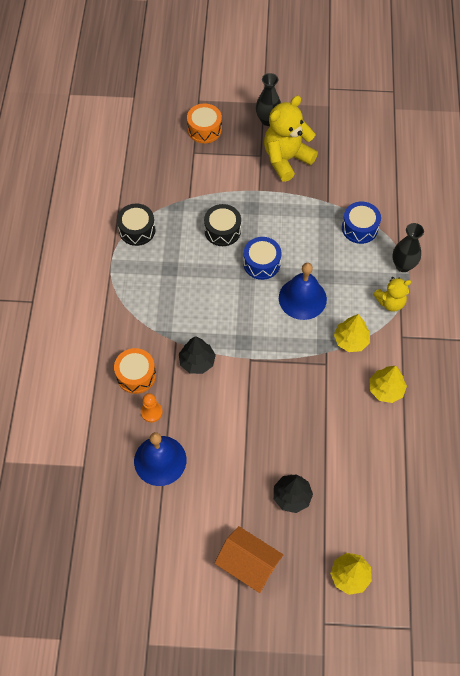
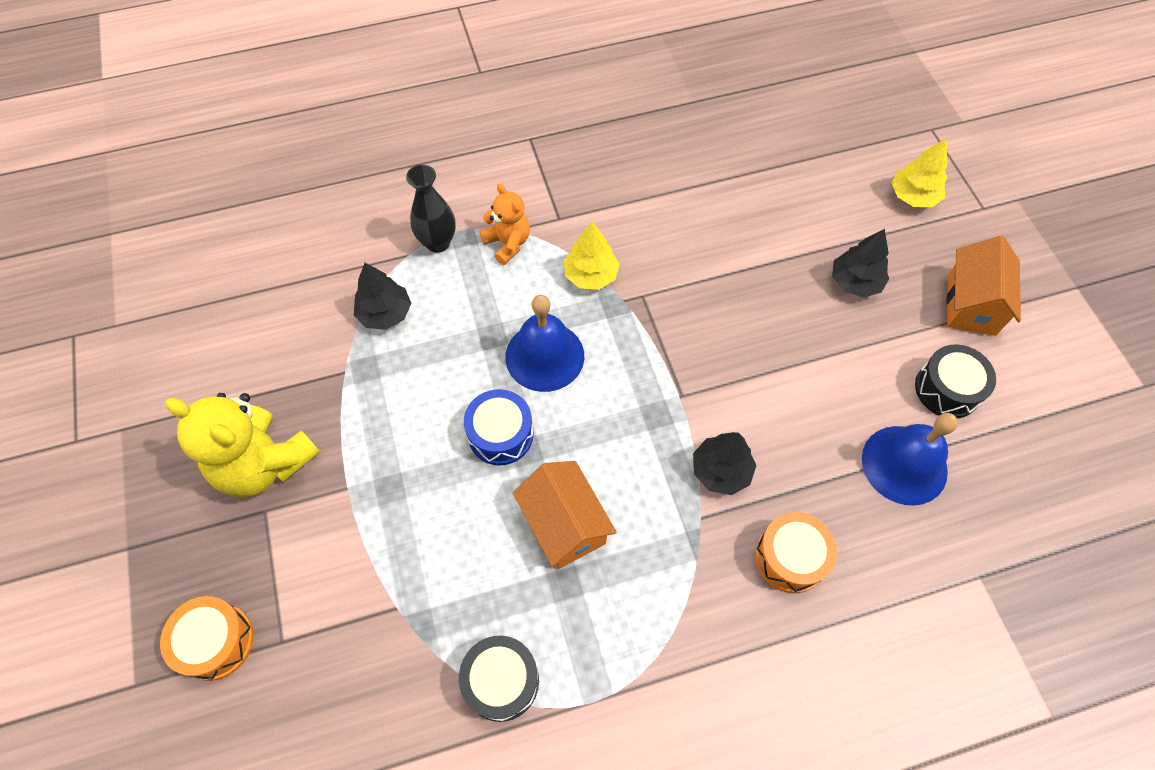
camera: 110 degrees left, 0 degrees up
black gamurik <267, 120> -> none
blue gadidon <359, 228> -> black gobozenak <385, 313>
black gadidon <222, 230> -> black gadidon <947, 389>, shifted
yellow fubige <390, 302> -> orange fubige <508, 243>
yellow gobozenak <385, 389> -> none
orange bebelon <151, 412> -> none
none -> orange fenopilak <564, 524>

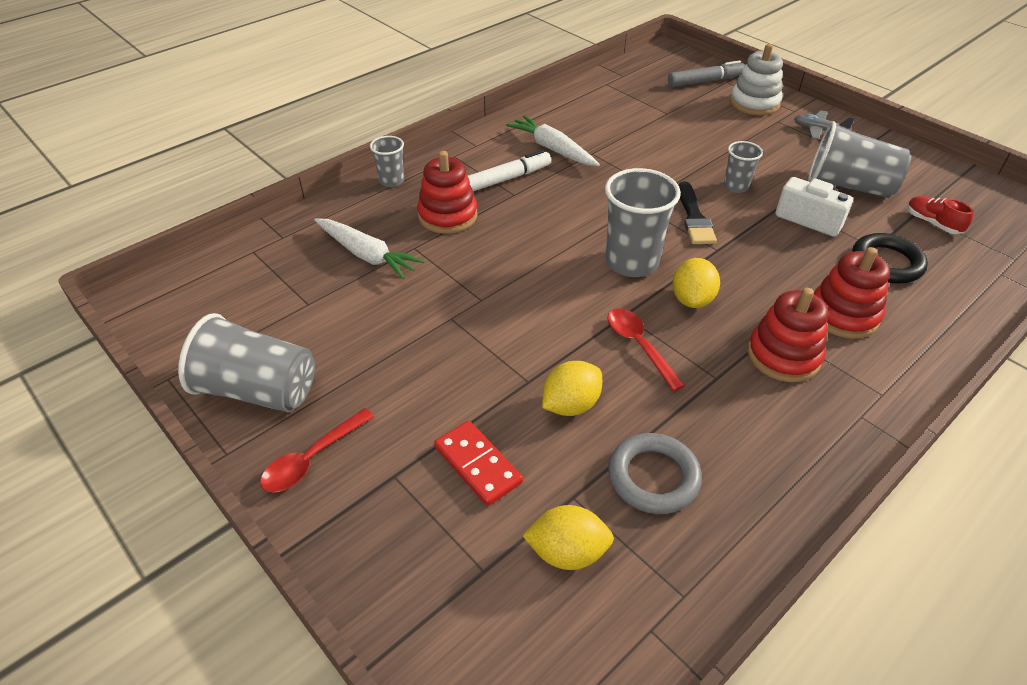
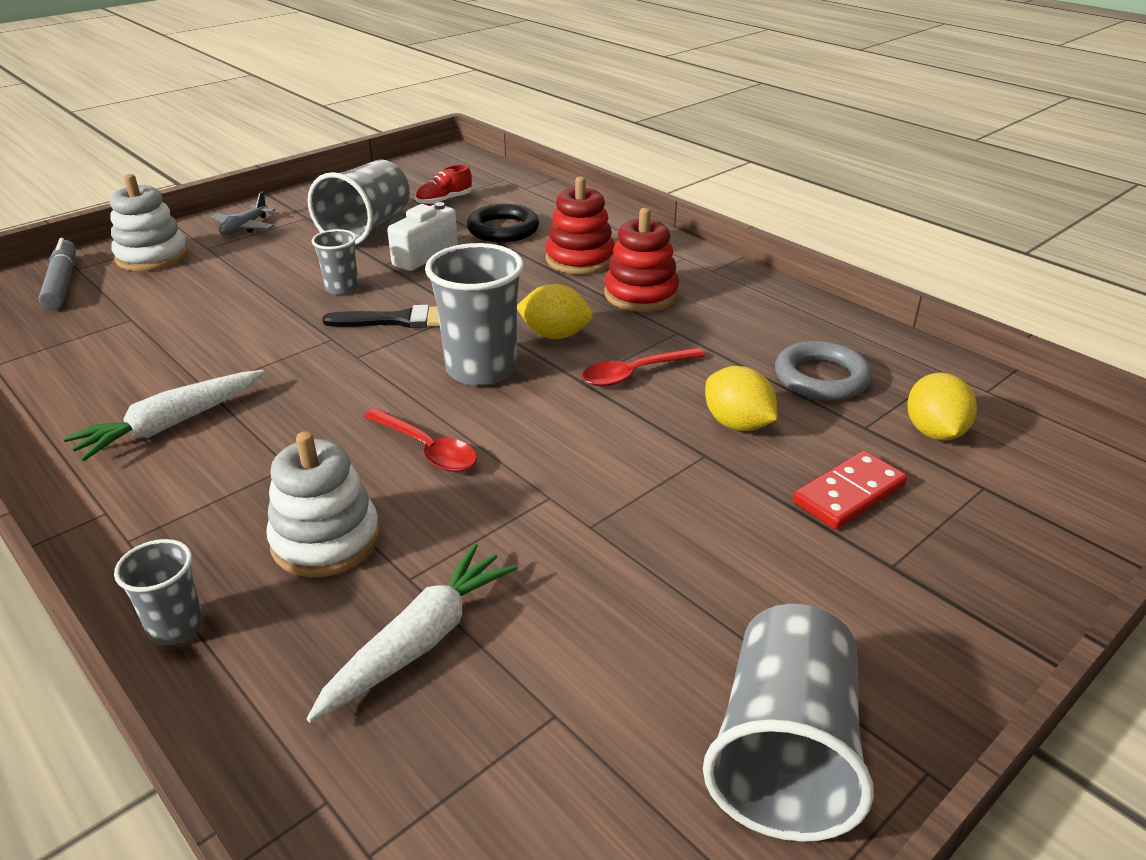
camera: 90 degrees left, 10 degrees down
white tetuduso <507, 179> -> none
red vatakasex <448, 216> -> white vatakasex <326, 540>
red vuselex <312, 458> -> red vuselex <426, 449>, shifted

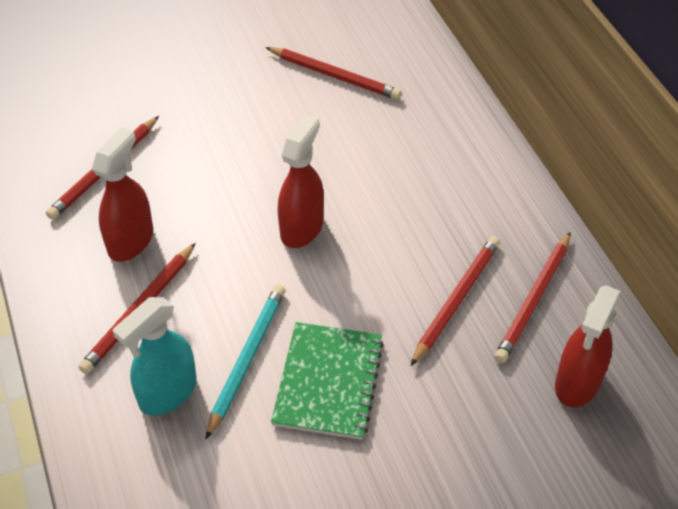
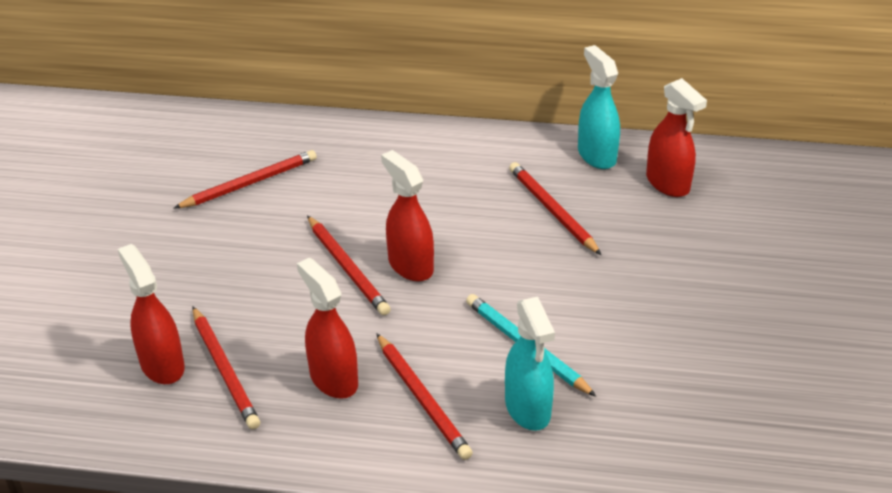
camera: 60 degrees left, 10 degrees down
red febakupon <534, 300> -> red febakupon <347, 268>, shifted
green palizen <328, 382> -> none
none -> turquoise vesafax <596, 155>
none -> red vesafax <162, 365>

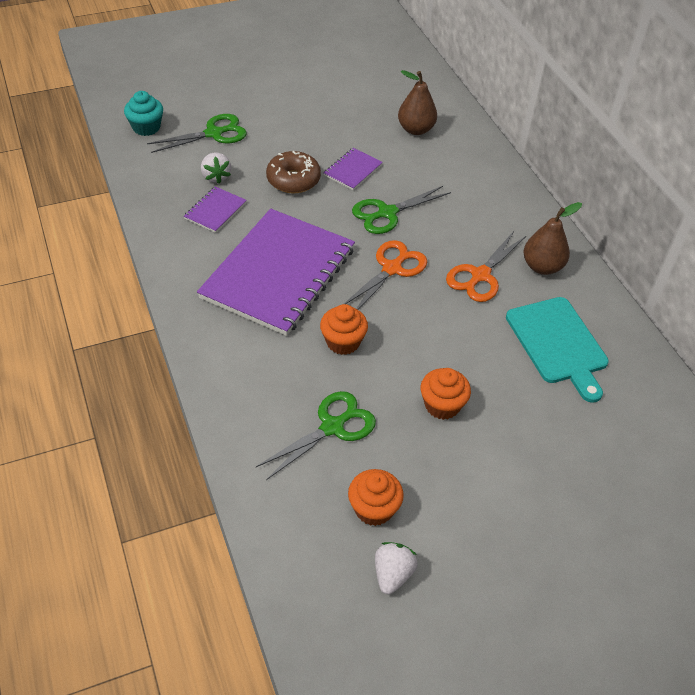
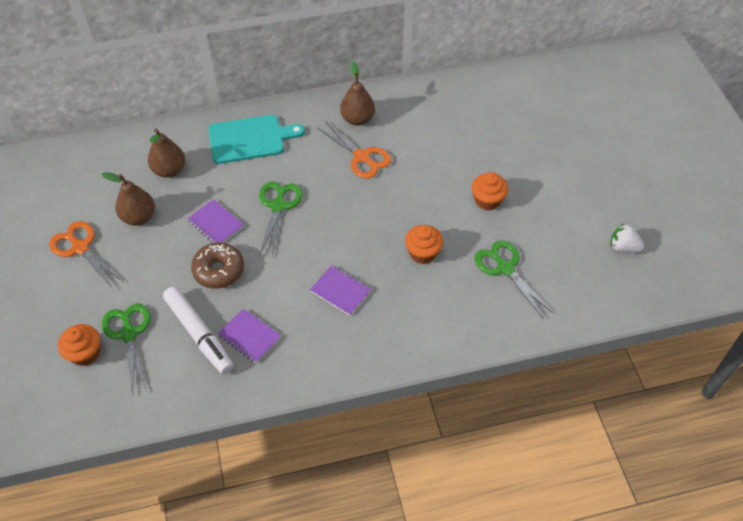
camera: 80 degrees left, 5 degrees up
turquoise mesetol <146, 127> -> none
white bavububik <216, 177> -> white tetuduso <199, 334>
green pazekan <387, 213> -> green pazekan <278, 206>, 150 degrees counterclockwise
purple palizen <278, 273> -> purple palizen <340, 291>, x0.41
orange pazekan <392, 269> -> orange pazekan <80, 247>, shifted
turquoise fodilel <558, 344> -> turquoise fodilel <250, 139>, shifted
orange mesetol <374, 509> -> orange mesetol <85, 353>, shifted
none -> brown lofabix <139, 217>

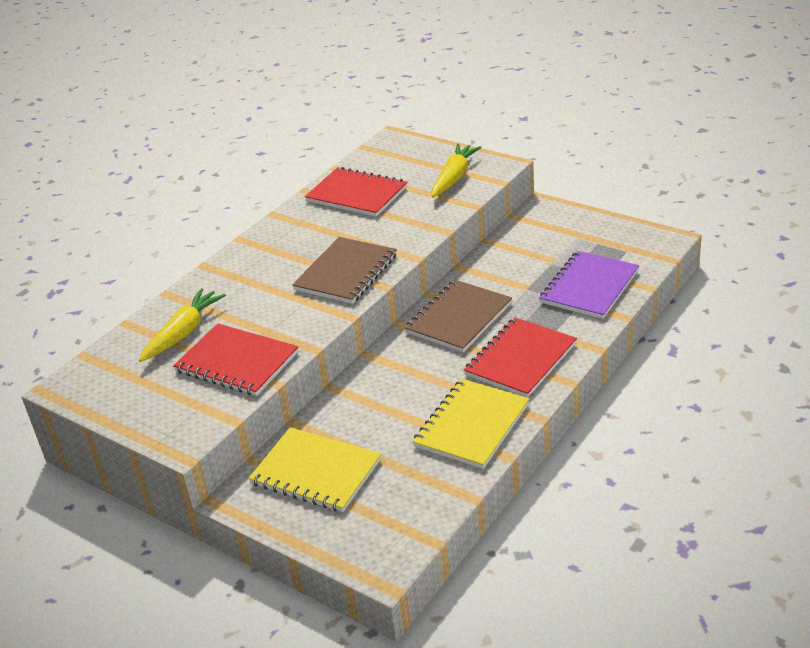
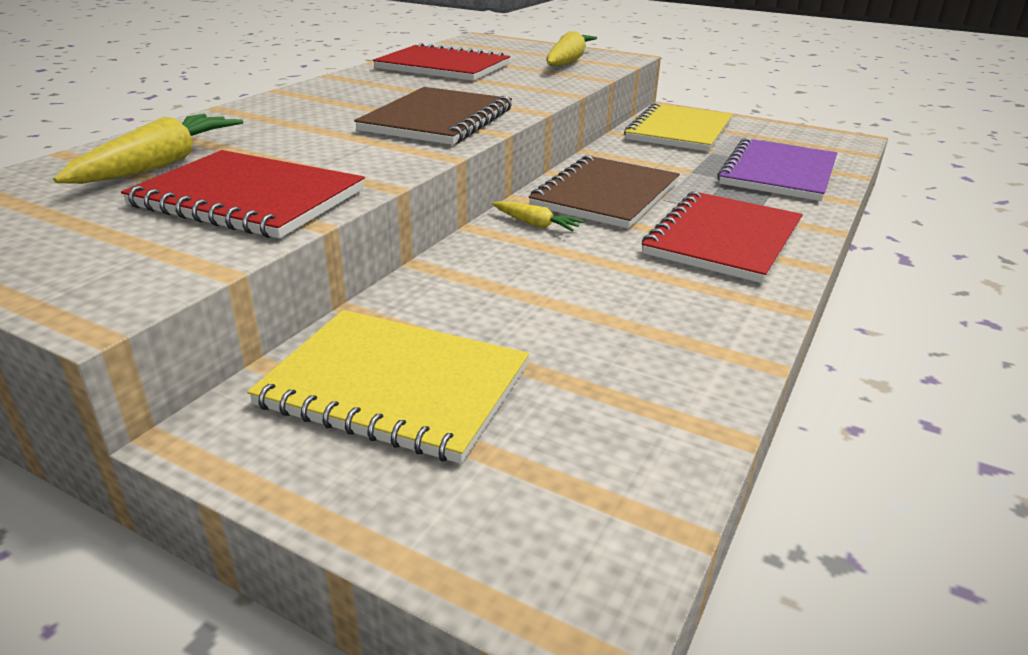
camera: 10 degrees left, 5 degrees down
yellow palizen <471, 425> -> yellow palizen <679, 131>, shifted
none -> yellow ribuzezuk <535, 224>

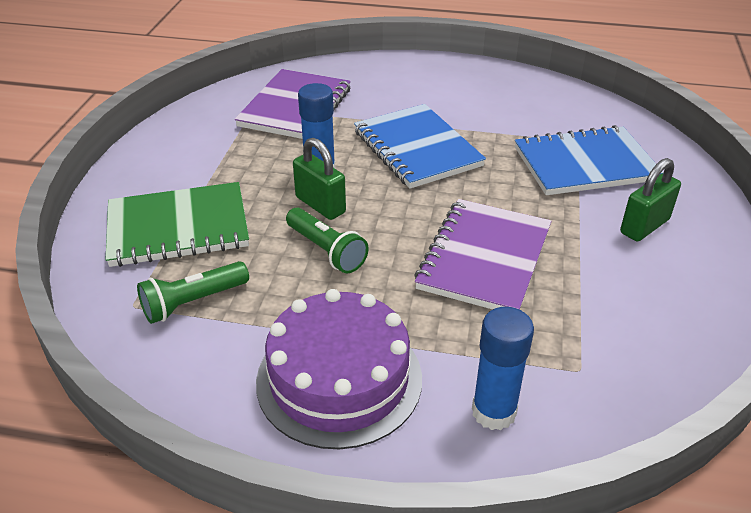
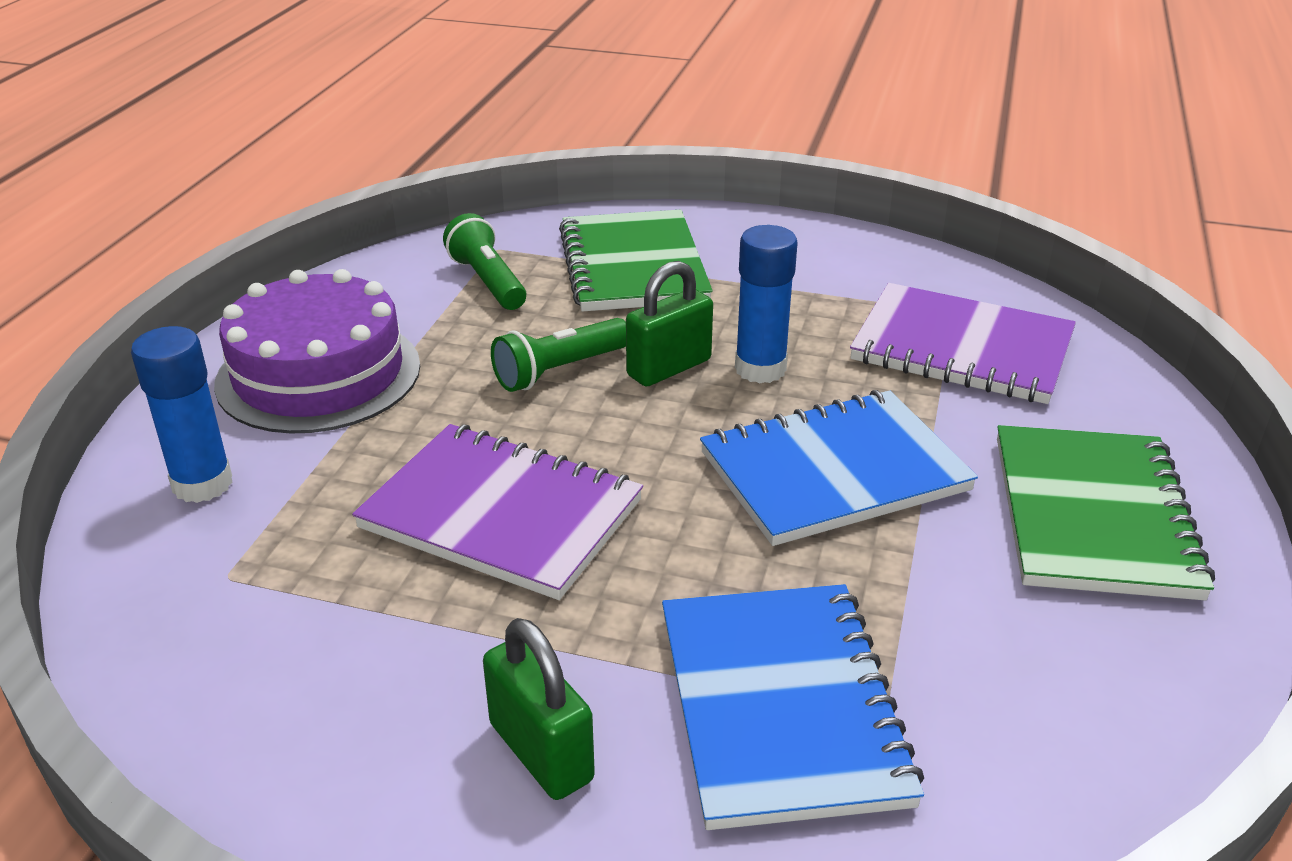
camera: 95 degrees right, 5 degrees down
none -> green palizen <1092, 516>

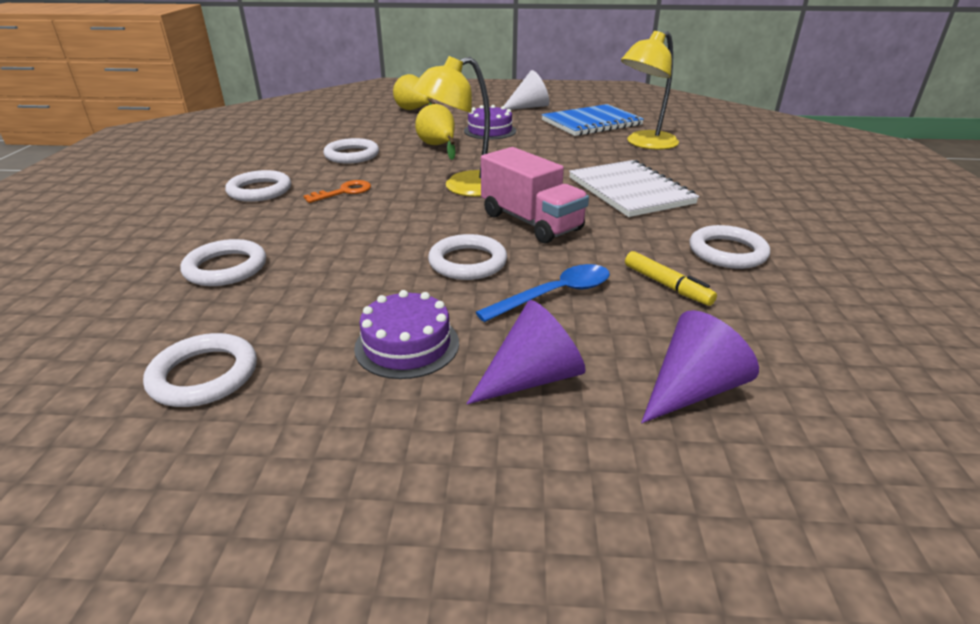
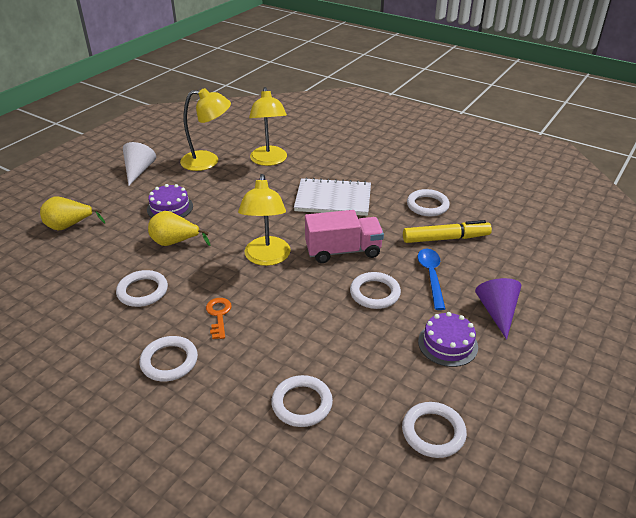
camera: 60 degrees left, 5 degrees up
blue palizen <591, 123> -> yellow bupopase <208, 161>
yellow tetuduso <666, 285> -> yellow tetuduso <445, 238>, x1.59
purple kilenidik <691, 390> -> none

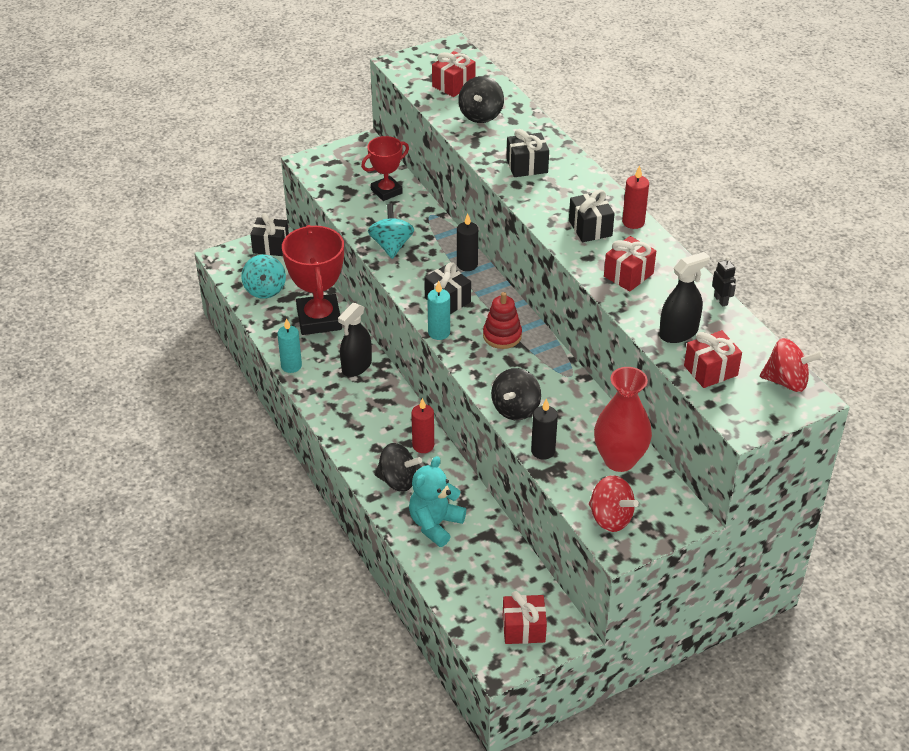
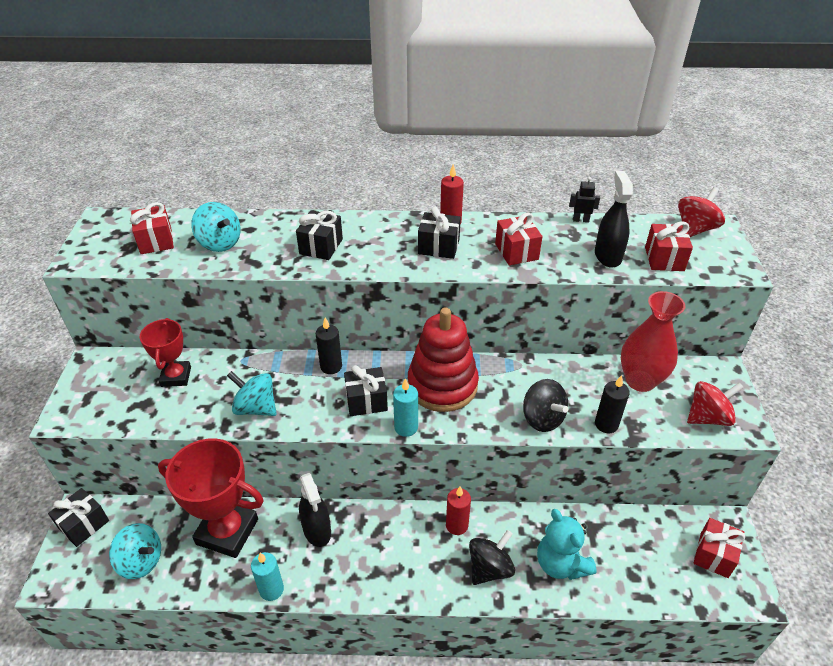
camera: 60 degrees left, 0 degrees up
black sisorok <481, 115> -> turquoise sisorok <220, 243>
red vatakasex <502, 336> -> red vatakasex <442, 385>, x1.79

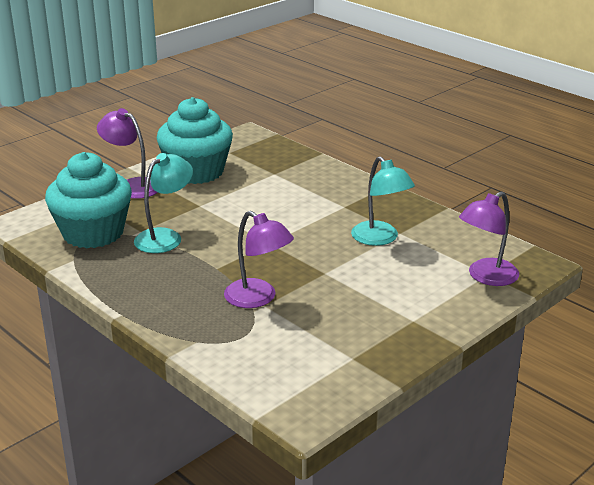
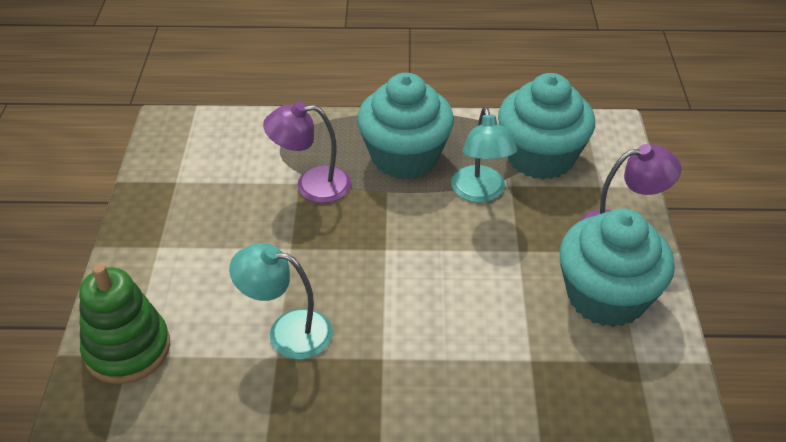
camera: 135 degrees right, 15 degrees up
purple bupopase <486, 277> -> green vatakasex <127, 349>
none -> turquoise mesetol <405, 157>

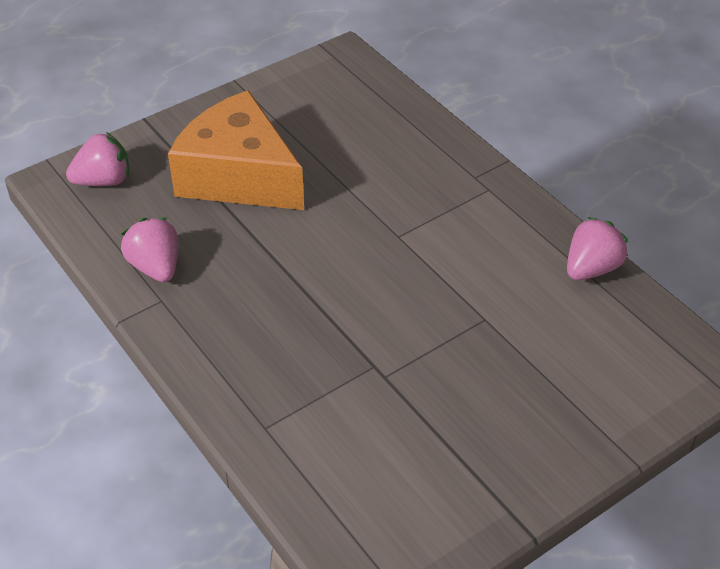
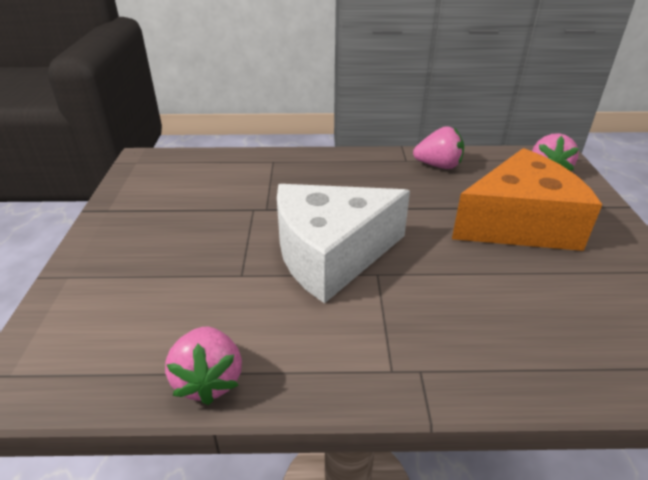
camera: 125 degrees right, 10 degrees down
none -> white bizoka <331, 255>

